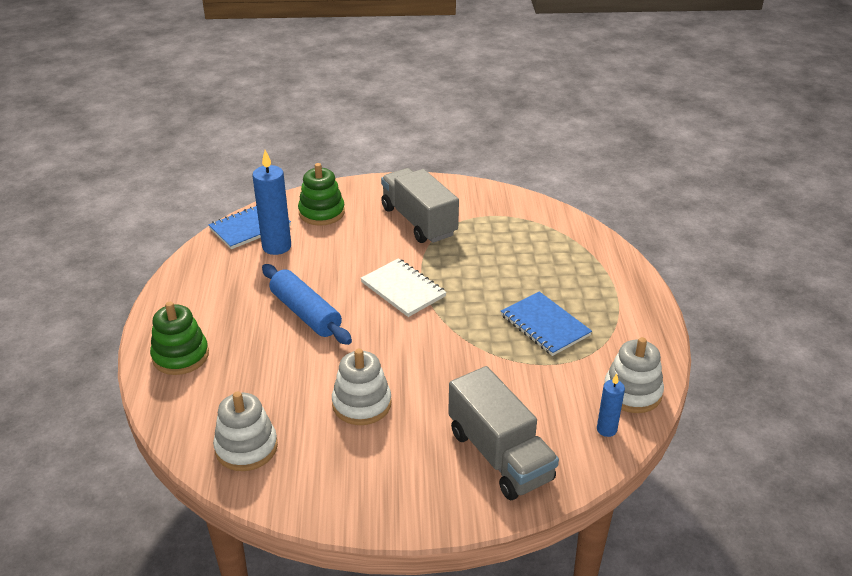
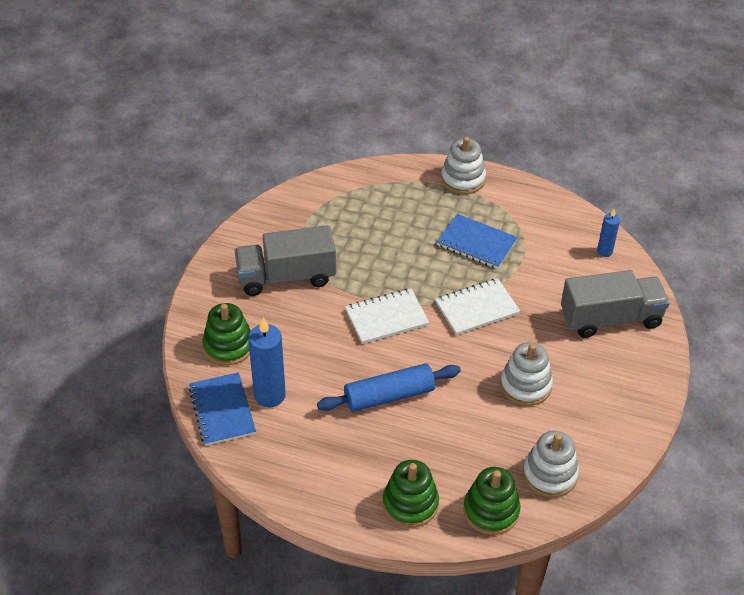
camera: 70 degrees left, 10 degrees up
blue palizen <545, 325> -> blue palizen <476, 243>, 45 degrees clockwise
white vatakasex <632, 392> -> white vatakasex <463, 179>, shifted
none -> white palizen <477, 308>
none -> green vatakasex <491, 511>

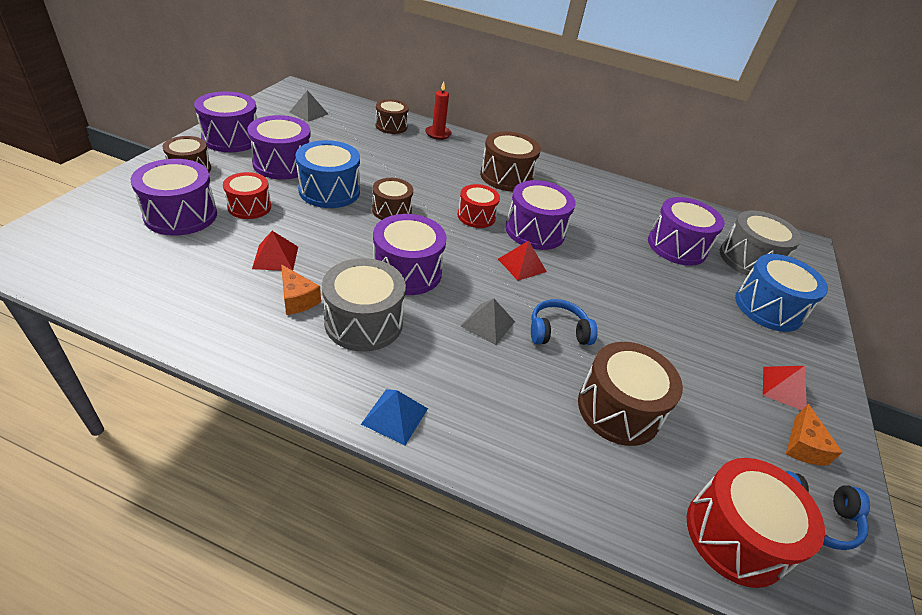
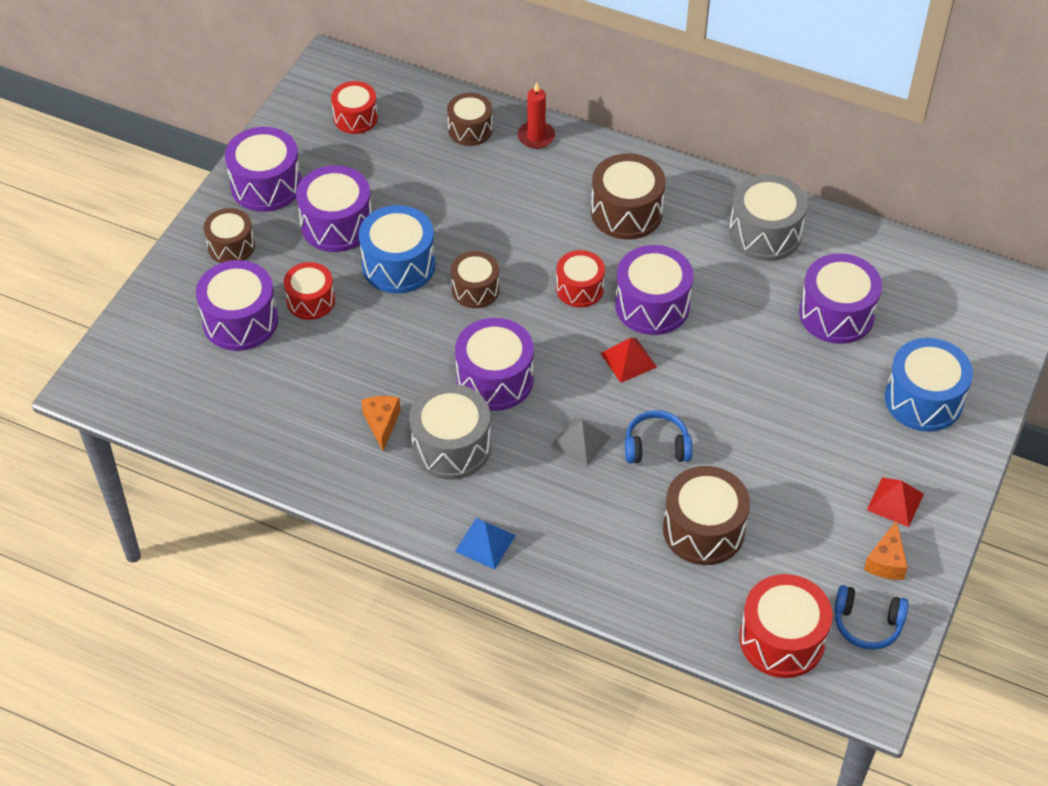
camera: 10 degrees right, 10 degrees up
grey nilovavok <309, 113> -> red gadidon <355, 118>
grey gadidon <749, 259> -> grey gadidon <765, 233>, shifted
red nilovavok <275, 257> -> none
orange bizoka <297, 299> -> orange bizoka <382, 423>, 150 degrees counterclockwise

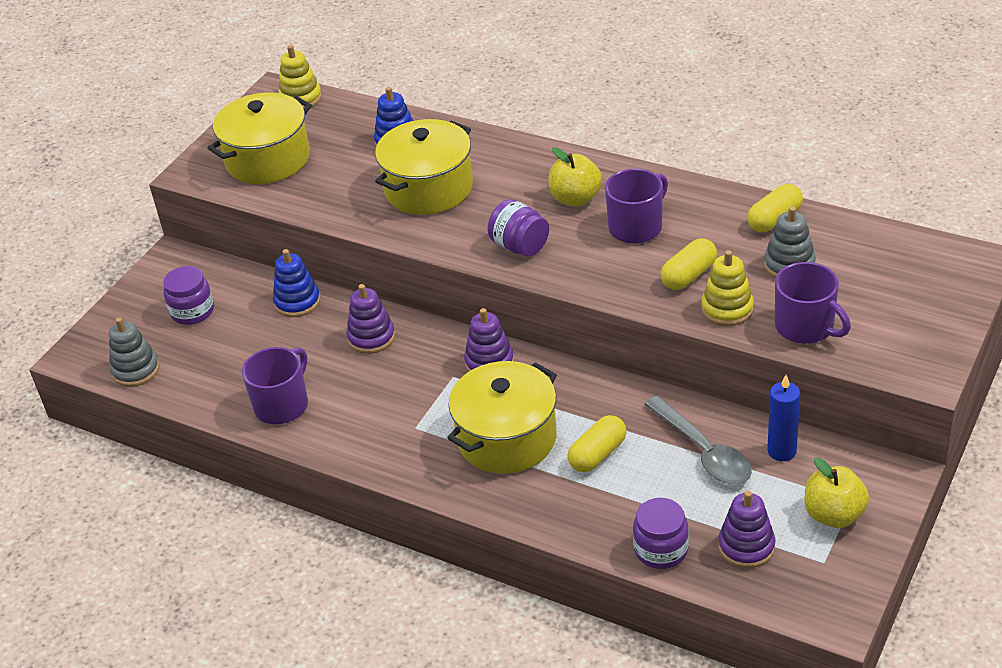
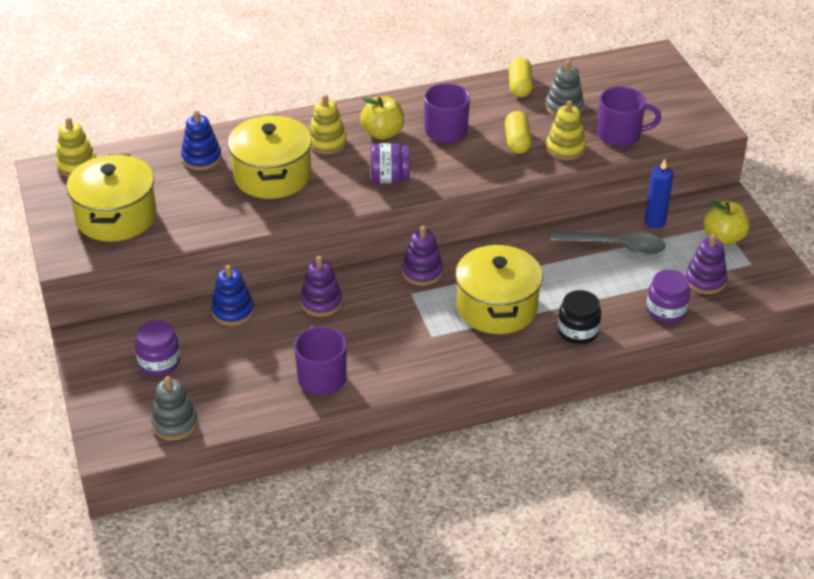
camera: 50 degrees left, 0 degrees up
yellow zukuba <597, 454> -> none
none -> yellow vatakasex <327, 142>
none -> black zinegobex <578, 331>

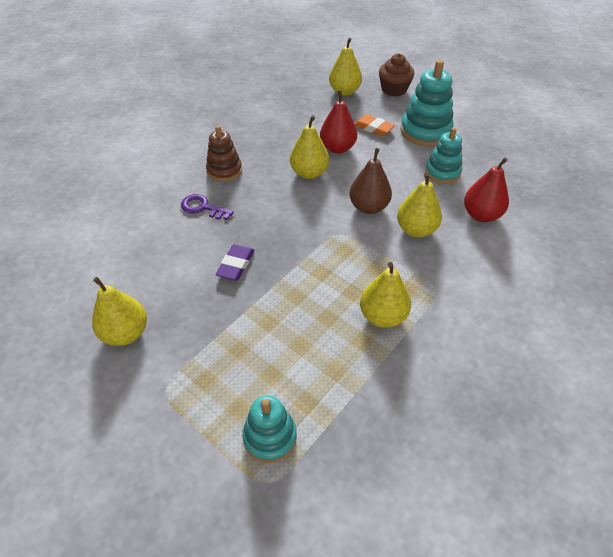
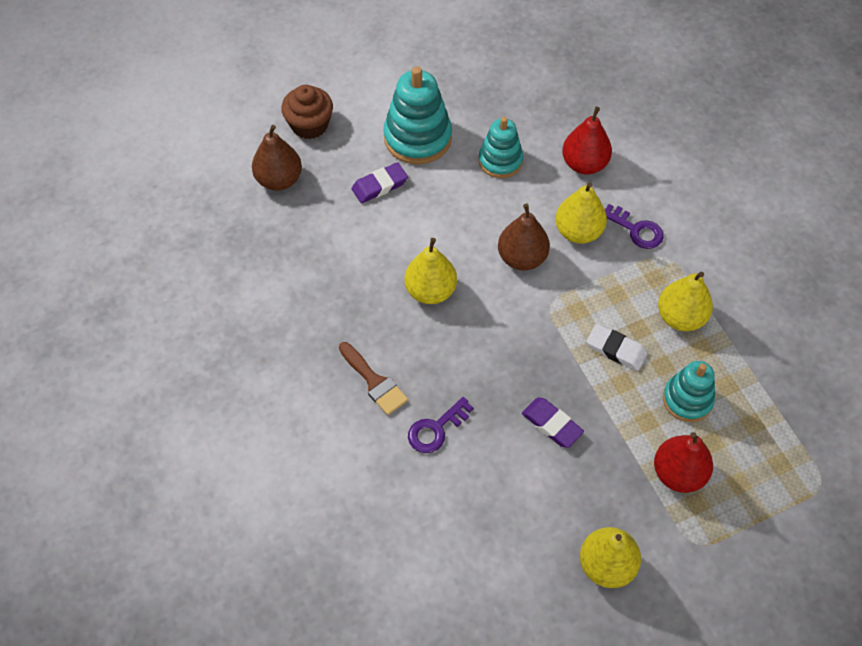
camera: 65 degrees left, 10 degrees up
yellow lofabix <344, 91> -> brown lofabix <279, 180>
red lofabix <337, 148> -> red lofabix <678, 473>, shifted
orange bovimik <373, 128> -> purple bovimik <379, 185>
brown vatakasex <224, 170> -> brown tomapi <374, 382>
turquoise vatakasex <270, 437> -> turquoise vatakasex <687, 399>, shifted
none -> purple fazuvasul <636, 230>
none -> white bovimik <616, 349>

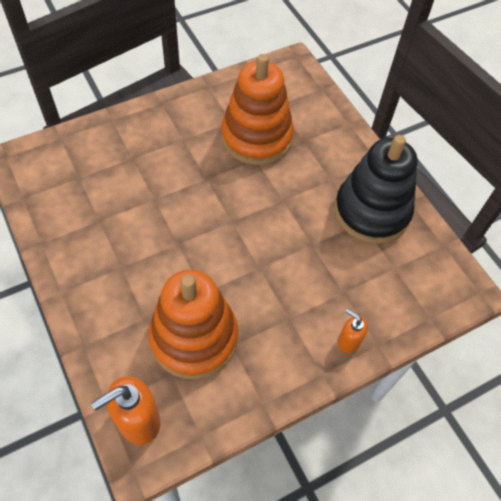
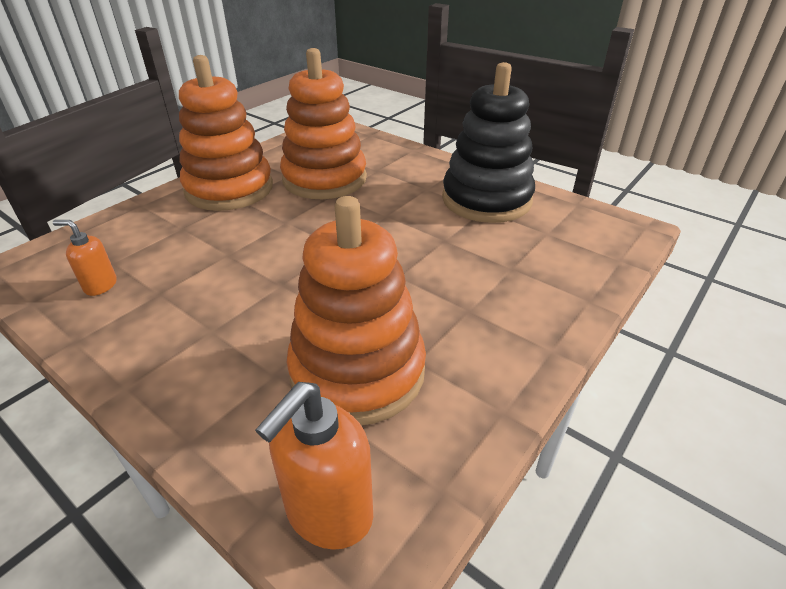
camera: 20 degrees left, 20 degrees down
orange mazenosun <348, 341> -> orange mazenosun <100, 285>, shifted
none -> orange vatakasex <229, 189>

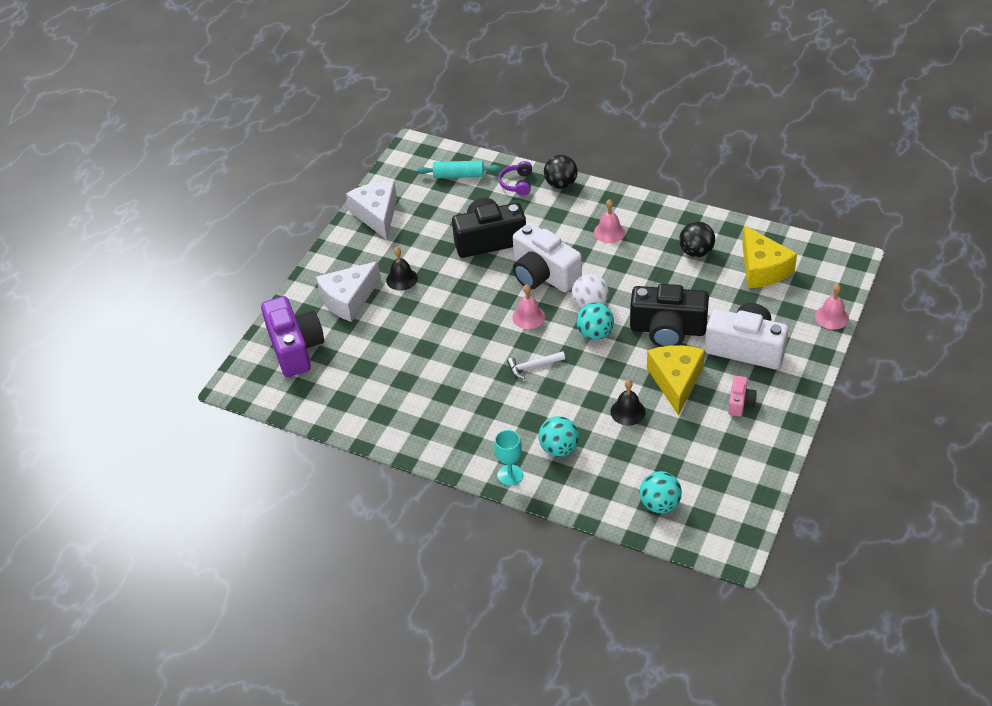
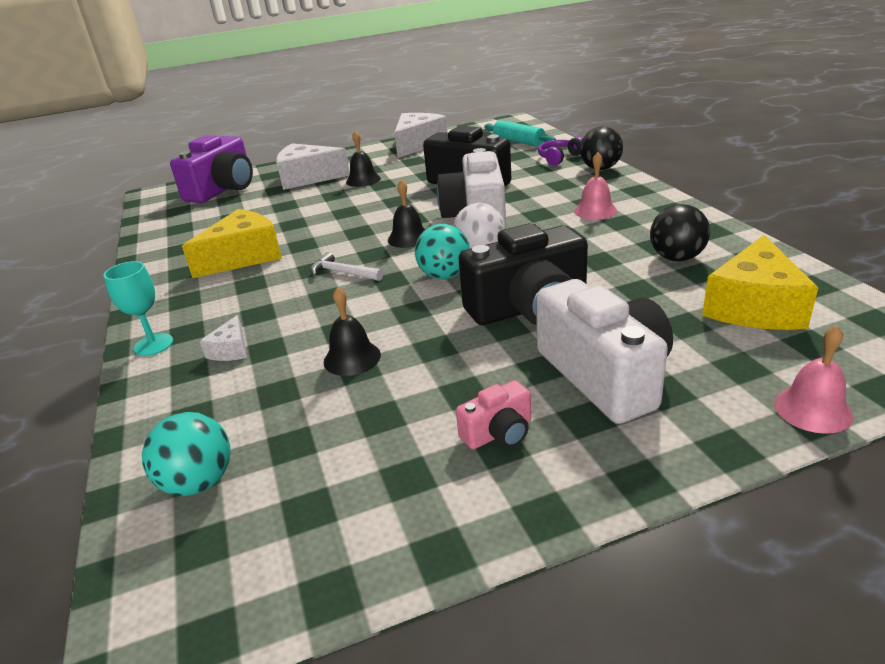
camera: 45 degrees right, 15 degrees down
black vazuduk <667, 329> -> black vazuduk <529, 308>, 75 degrees counterclockwise
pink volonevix <528, 317> -> black volonevix <408, 238>
yellow bizoka <675, 381> -> yellow bizoka <243, 257>, shifted
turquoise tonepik <559, 448> -> white bizoka <231, 350>

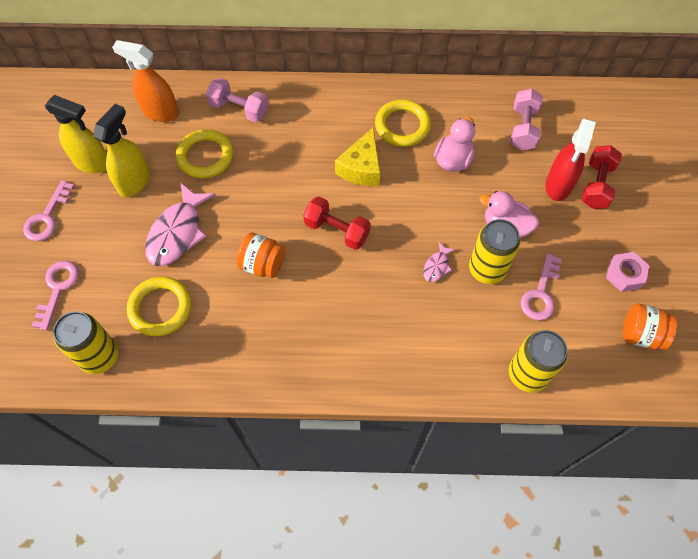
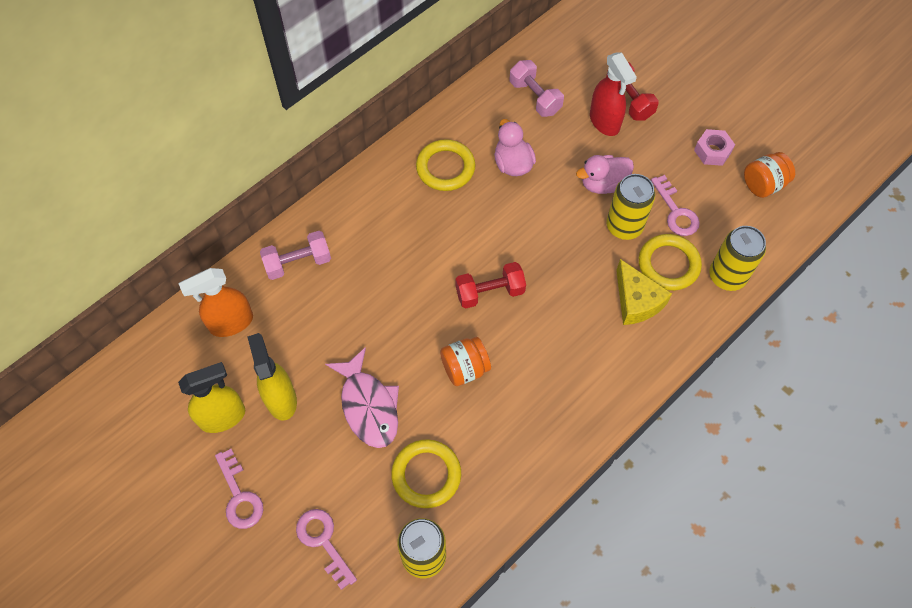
camera: 45 degrees left, 0 degrees up
yellow bizoka <361, 168> -> yellow bizoka <636, 301>, shifted
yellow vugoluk <205, 156> -> yellow vugoluk <668, 264>, shifted
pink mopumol <437, 266> -> none

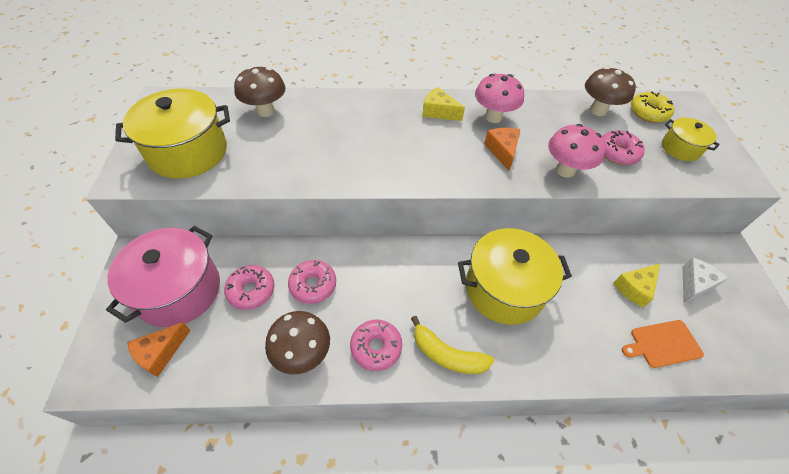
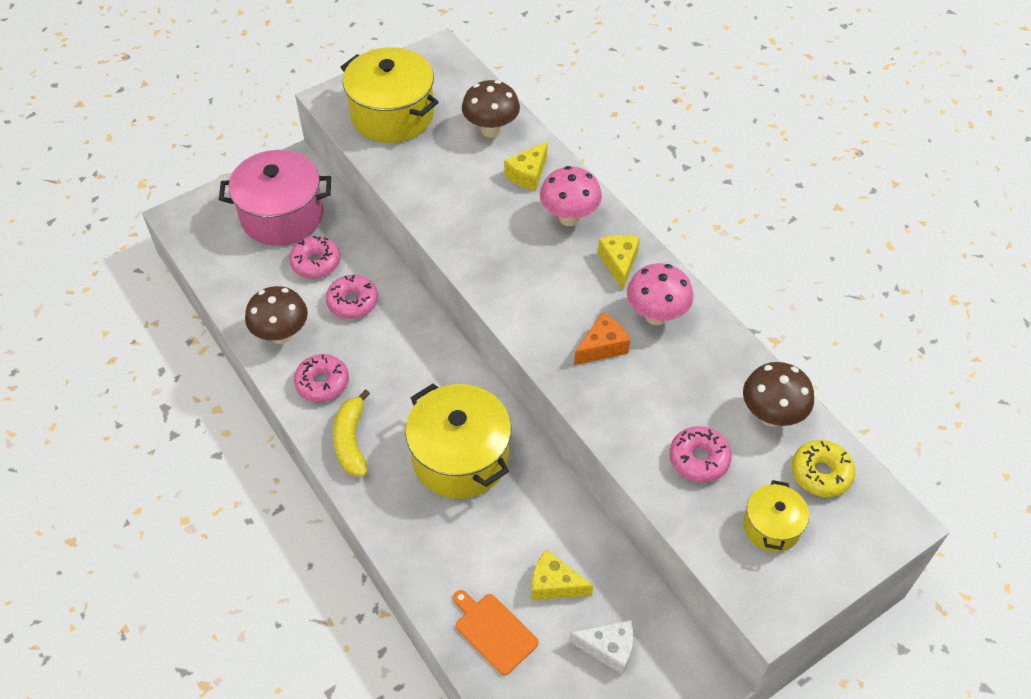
camera: 60 degrees right, 0 degrees up
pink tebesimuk <565, 170> -> pink tebesimuk <569, 217>, shifted
orange bizoka <160, 353> -> none
none -> yellow bizoka <528, 174>

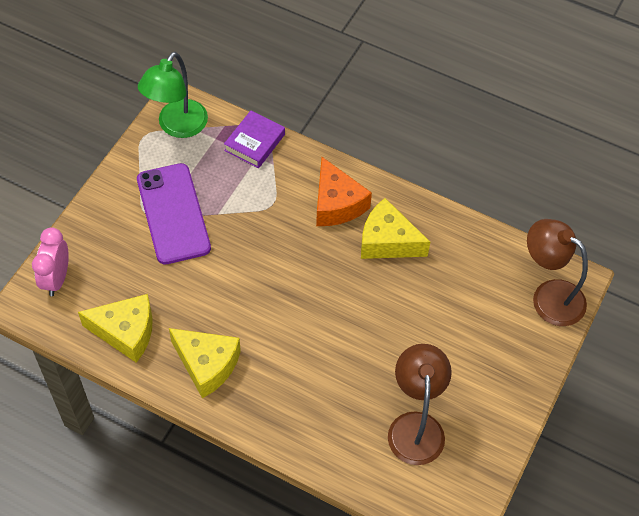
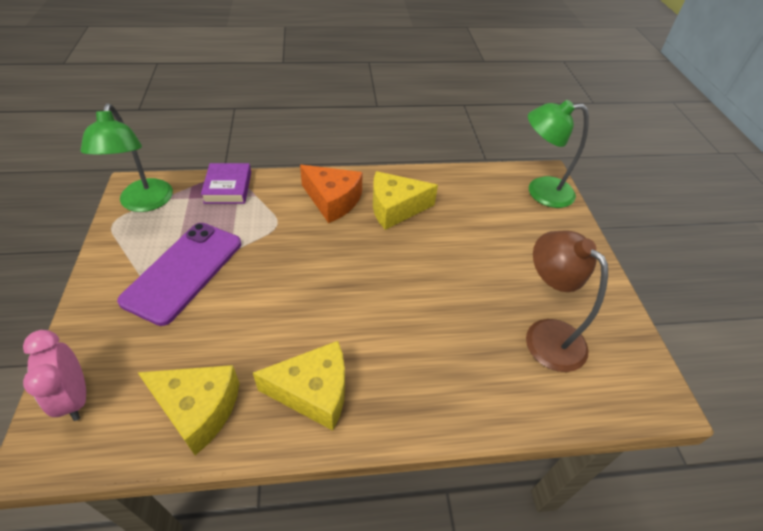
camera: 35 degrees left, 10 degrees down
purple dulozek <173, 213> -> purple dulozek <184, 271>, 75 degrees clockwise
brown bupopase <549, 296> -> green bupopase <540, 191>
yellow bizoka <126, 332> -> yellow bizoka <198, 409>, 45 degrees clockwise

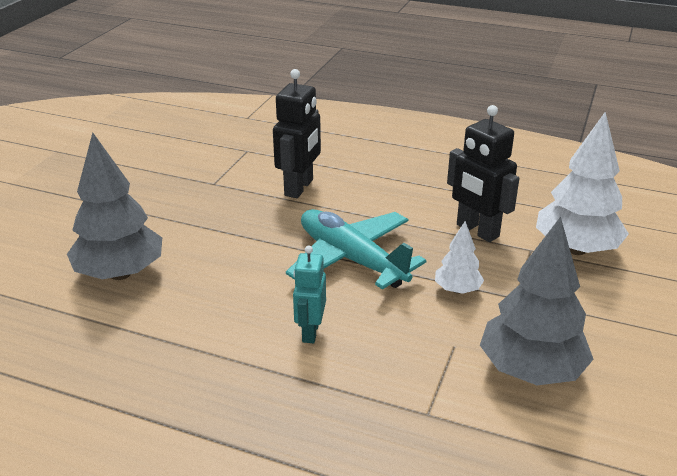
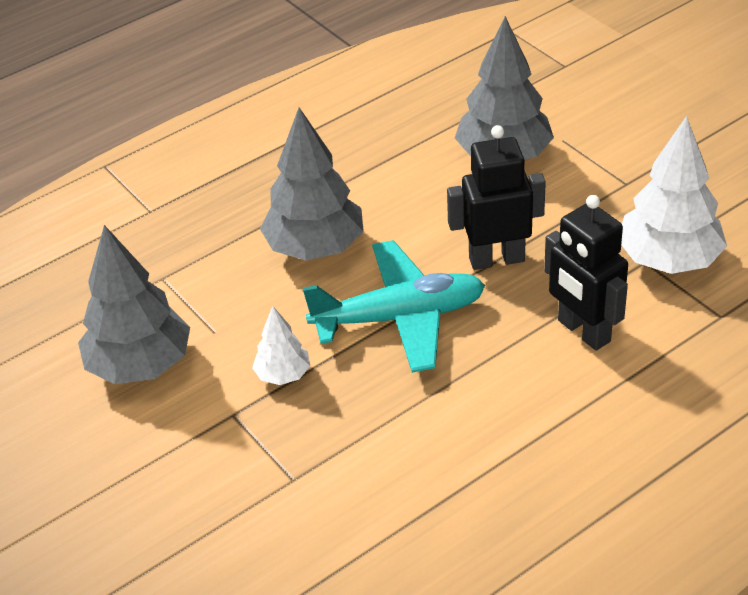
camera: 125 degrees right, 10 degrees up
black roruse <477, 231> -> black roruse <496, 259>, shifted
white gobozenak <576, 249> -> white gobozenak <668, 260>, shifted
turquoise roruse <310, 332> -> grey gobozenak <315, 248>

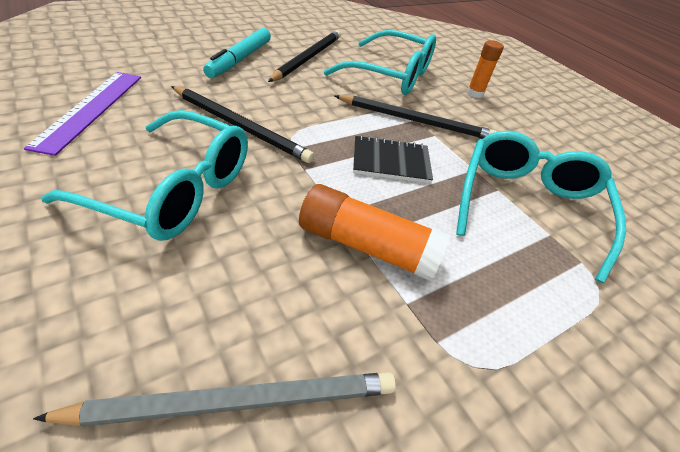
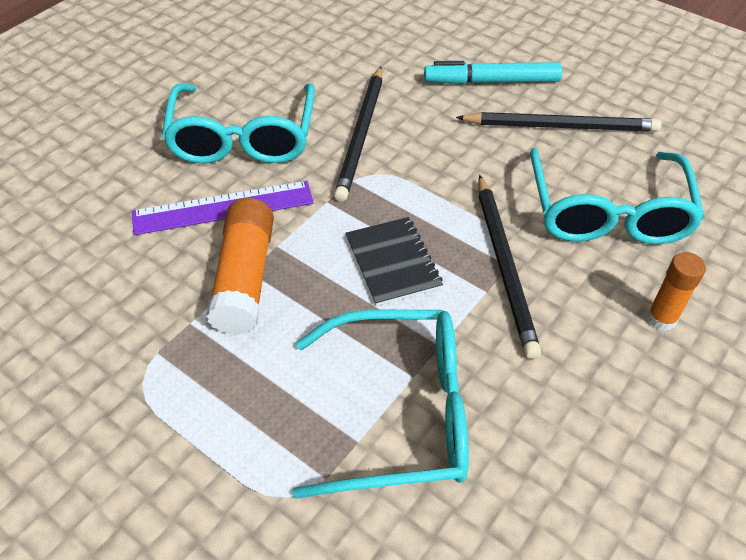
camera: 75 degrees right, 5 degrees up
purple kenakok <90, 109> -> purple kenakok <223, 207>, shifted
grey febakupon <238, 401> -> none

